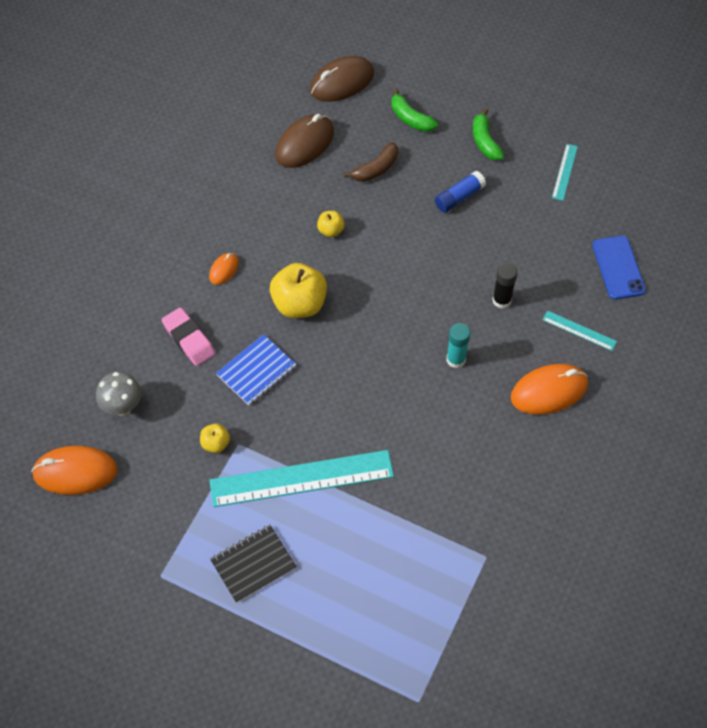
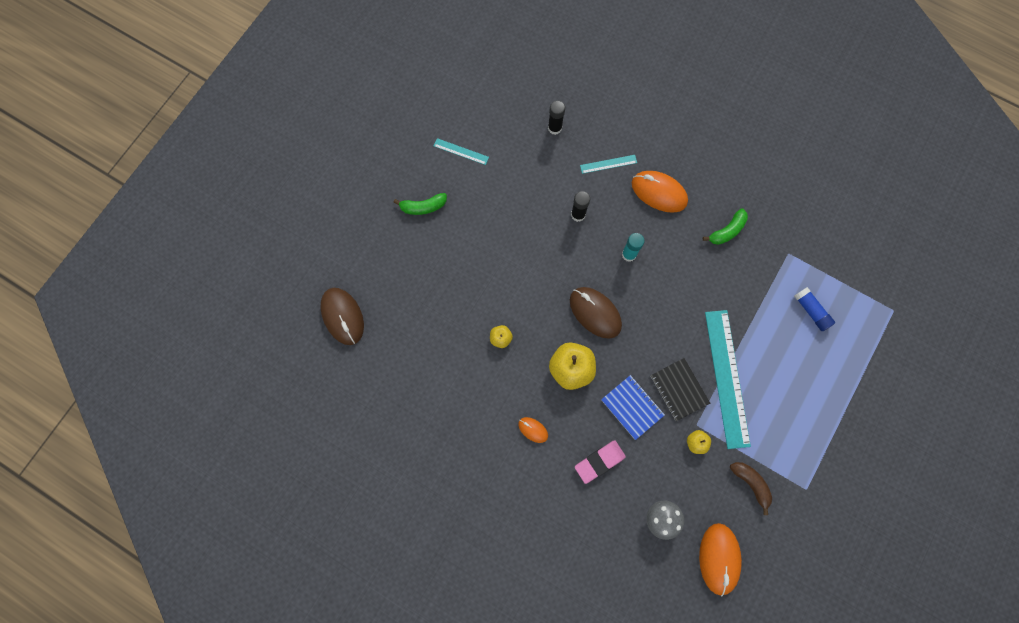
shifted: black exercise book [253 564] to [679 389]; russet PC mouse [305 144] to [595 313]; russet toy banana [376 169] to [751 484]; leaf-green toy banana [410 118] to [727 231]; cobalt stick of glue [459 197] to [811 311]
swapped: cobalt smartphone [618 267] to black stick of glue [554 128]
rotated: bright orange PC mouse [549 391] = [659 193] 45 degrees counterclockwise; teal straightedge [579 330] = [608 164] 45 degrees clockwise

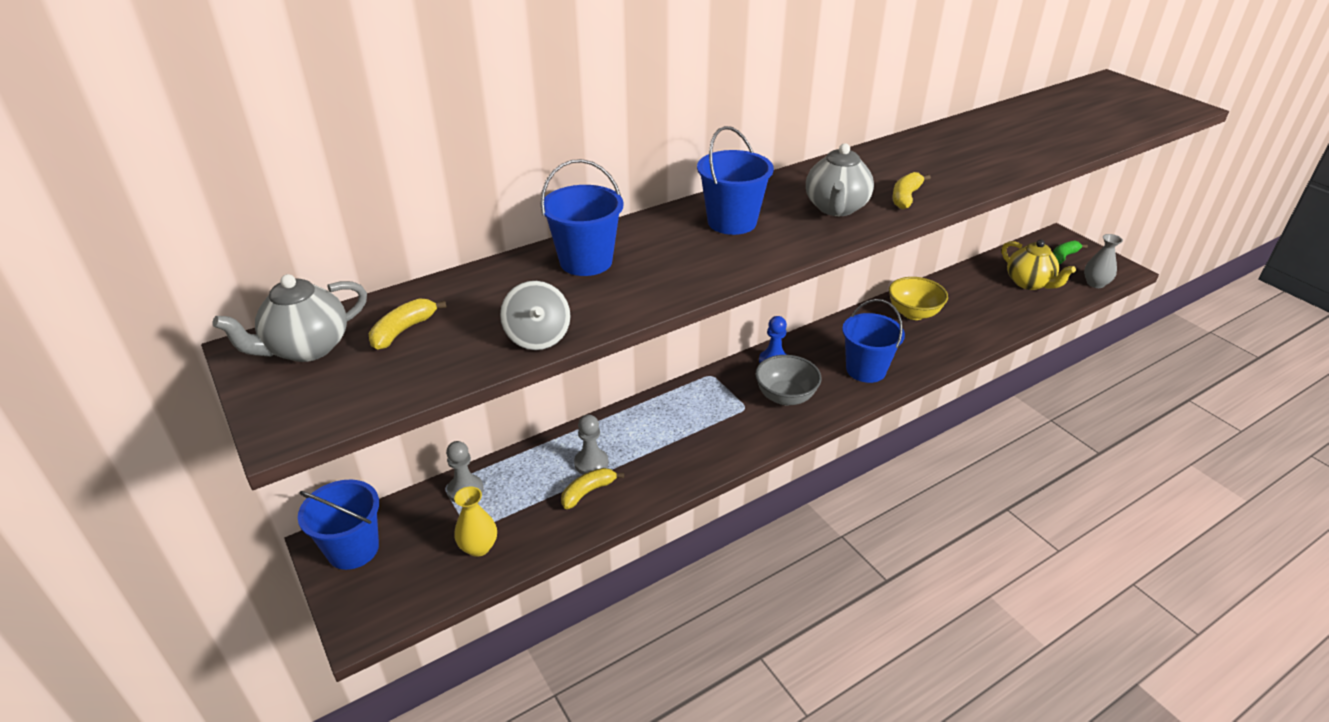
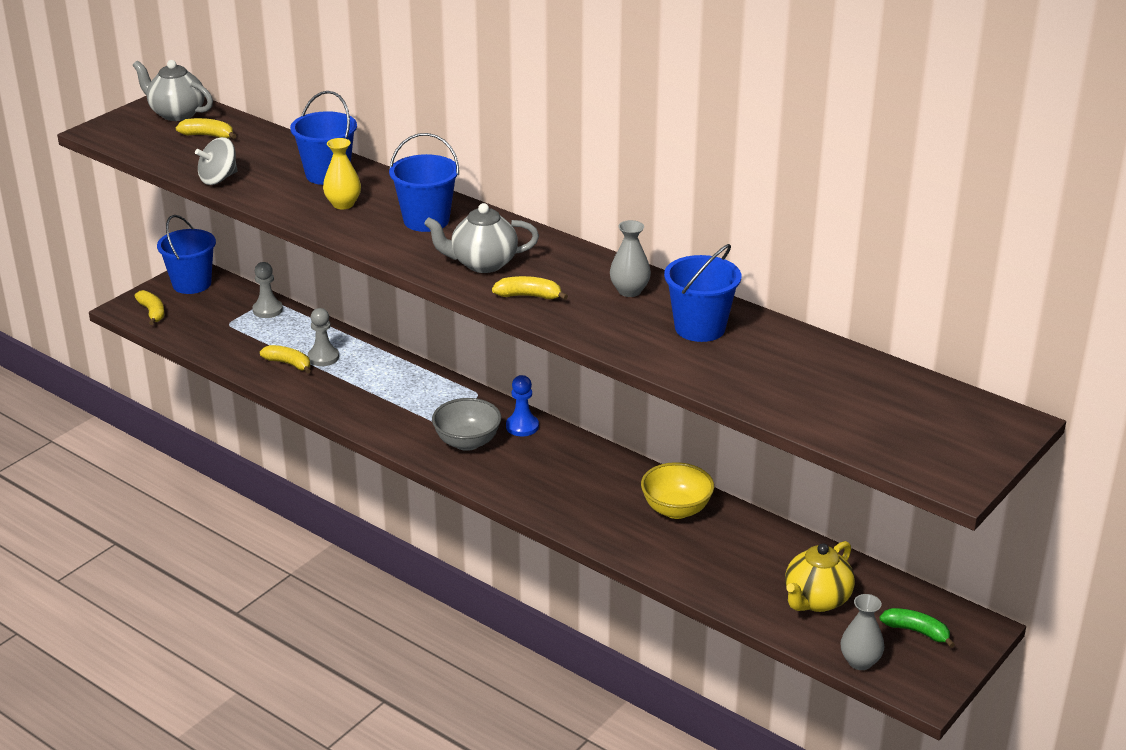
new: yellow toy banana [152 312]; grey tall vase [629 291]
shifted: yellow tall vase [478 547] to [343 204]; cobalt sand bucket [866 370] to [700 328]

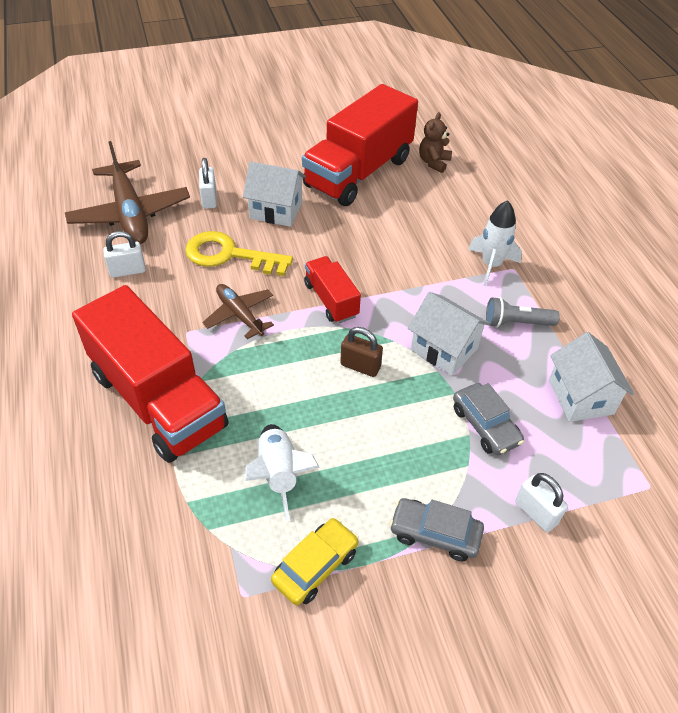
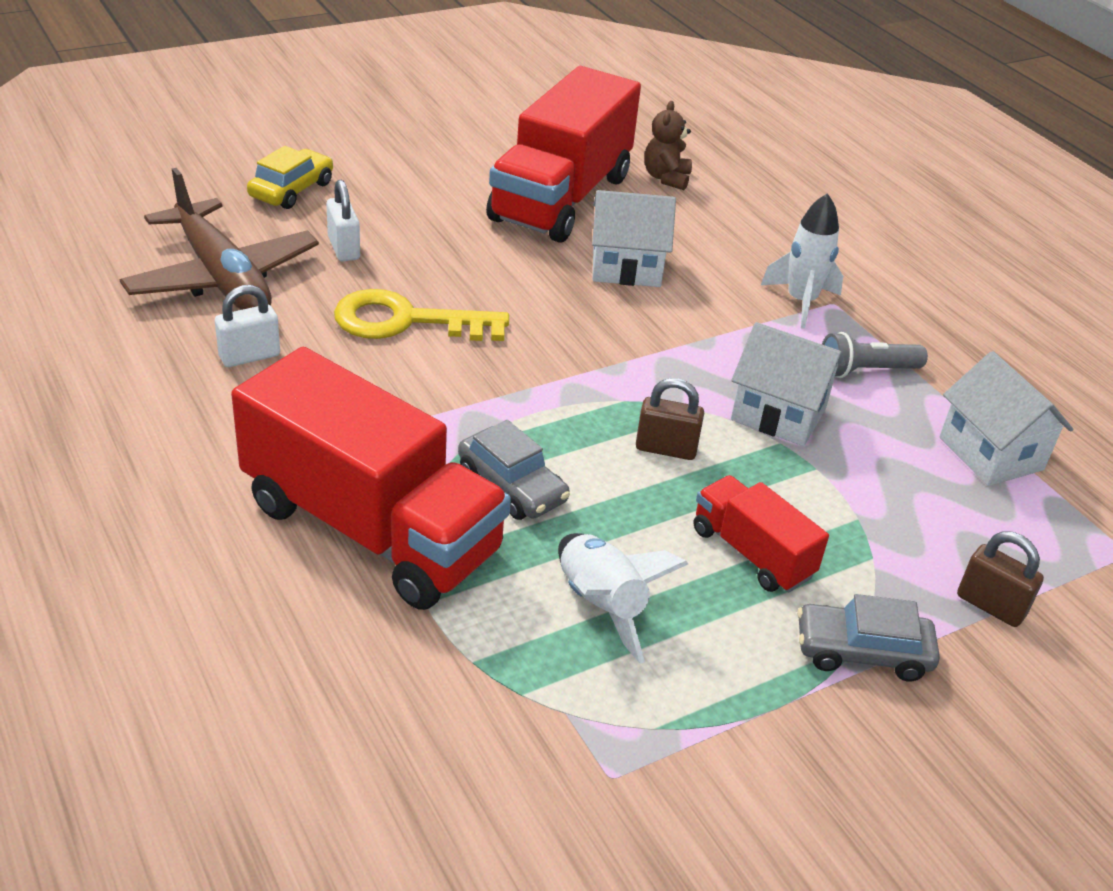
gone: russet plane [239 315]
shifted: pure white toy house [276 210] to [626 267]; yellow toy car [315 566] to [291 190]; crimson truck [331 300] to [751 553]; grey toy car [485 425] to [512 486]
repainted: pure white lock [536 513] to russet lock [990 605]

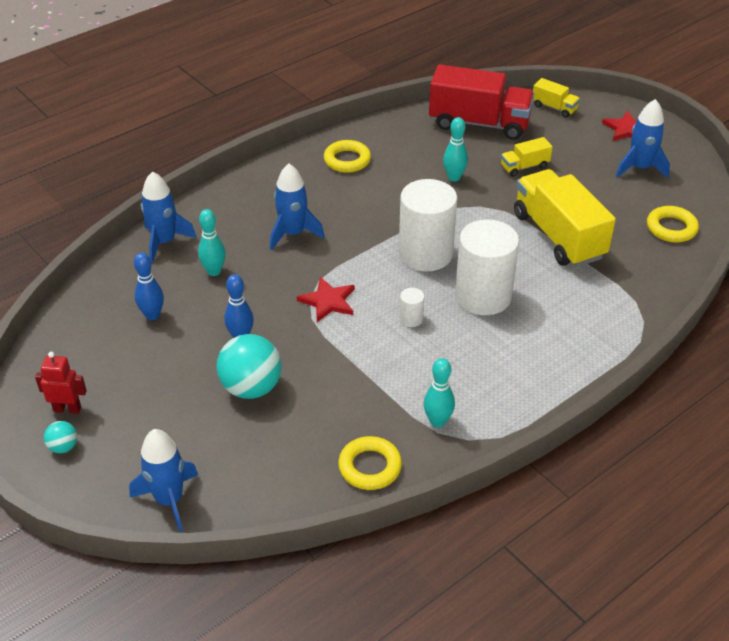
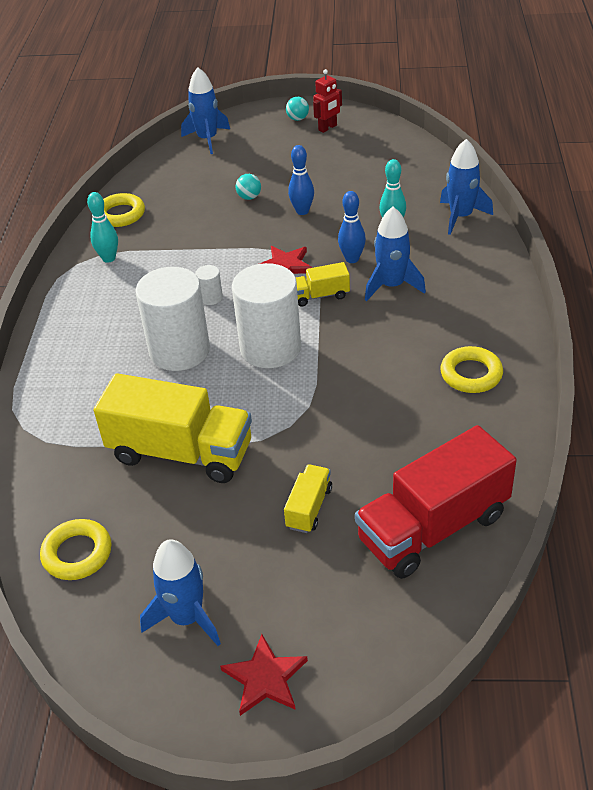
gone: teal bowling pin [454 177]
shifted: cobalt bowling pin [152 315] to [352 259]; yellow truck [554 108] to [320 295]
scaled: teal ball [251 388] = [249 197] x0.48

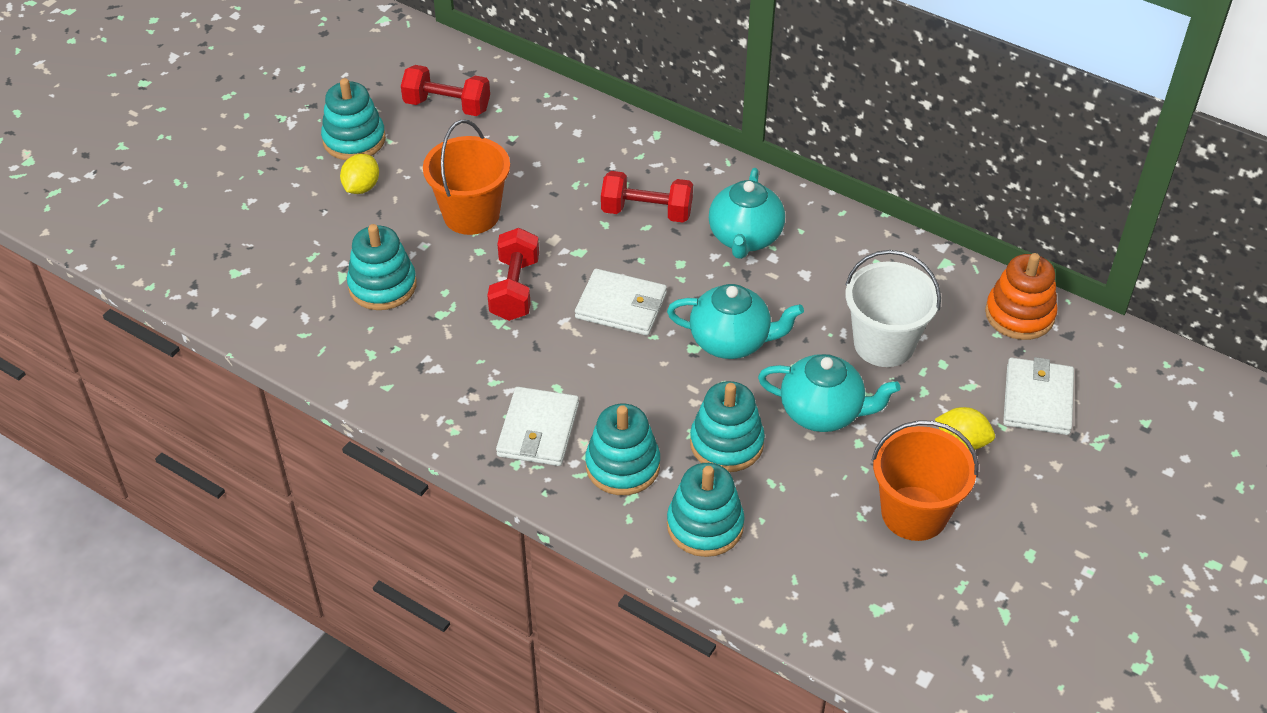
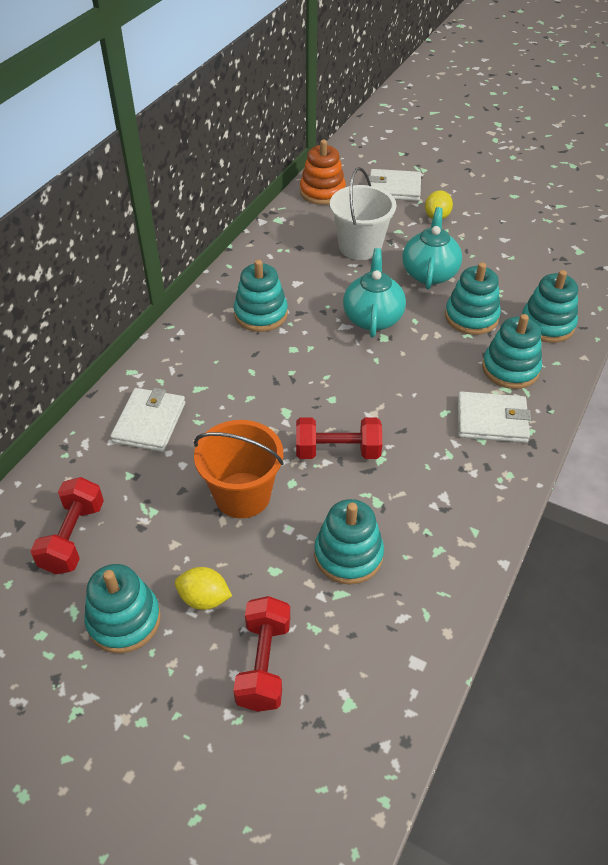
gone: bright orange sand bucket [914 513]
shifted: pure white wallet [621 306] to [149 422]; crimson dumbbell [646 212] to [264 664]
swapped: teal tea pot [745 238] to teal ring stacker [261 314]

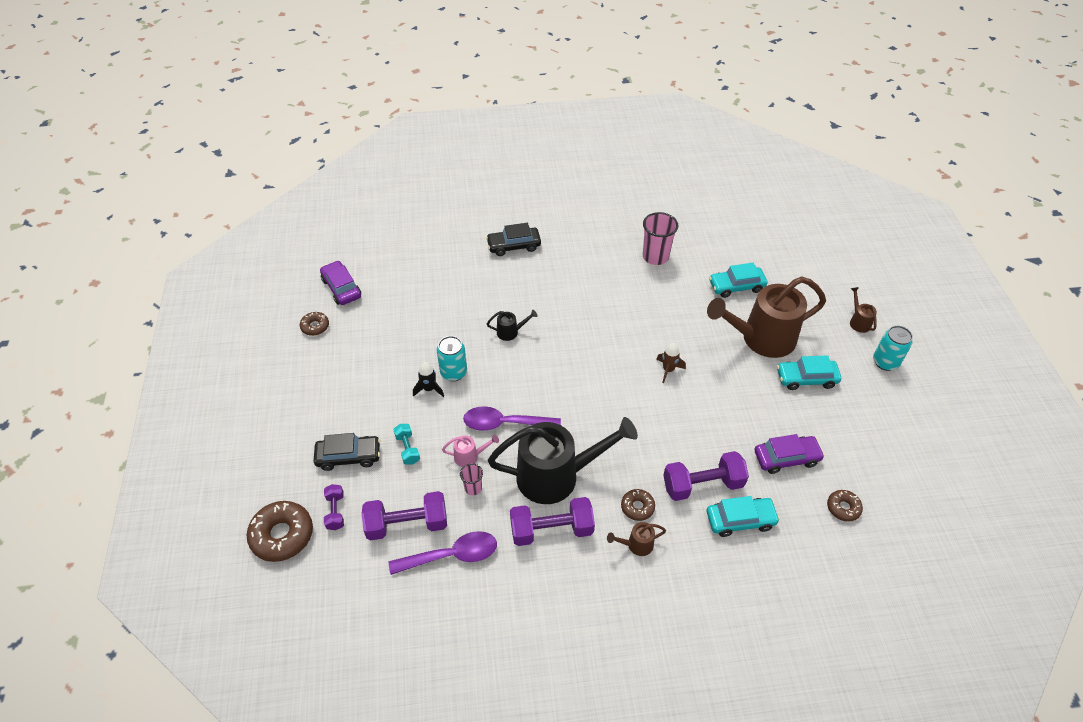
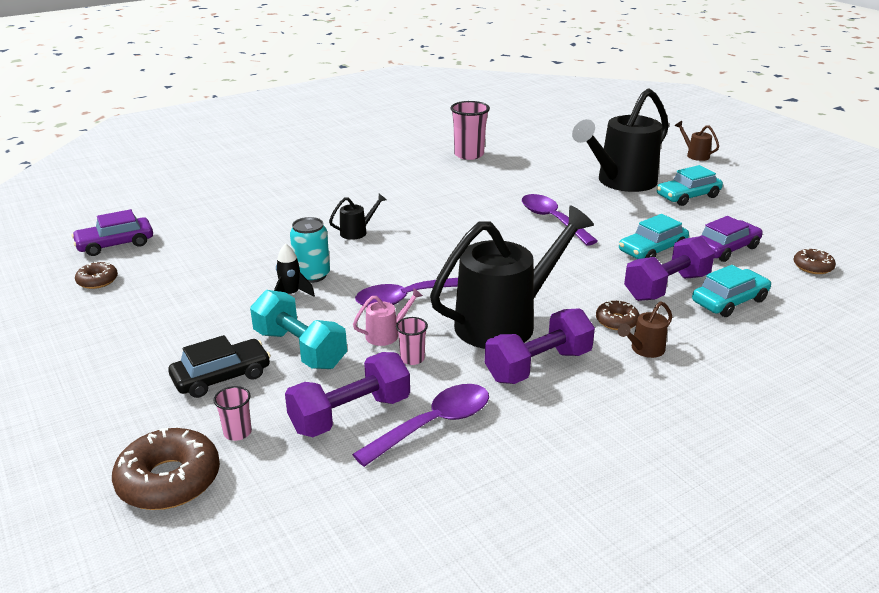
gone: black toy car [514 246]; teal soda can [885 362]
shifted: teal toy car [736 286] to [652 250]
swapped: royal purple dumbbell [335 511] to rosy beaker [237 432]; russet rocket [668 370] to royal purple teaspoon [552 220]
repainted: russet sprinkling can [760 339] to black sprinkling can [620 182]
rotated: royal purple toy car [341 288] = [115 244] 60 degrees counterclockwise
scaled: teal dumbbell [407 449] = [300 349] x1.85

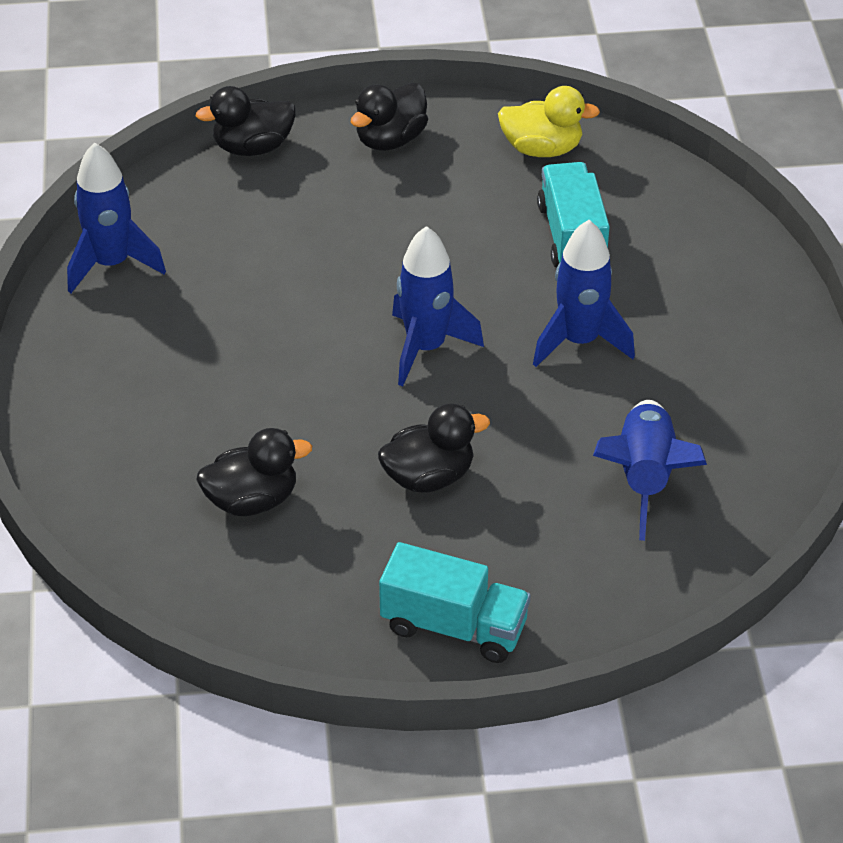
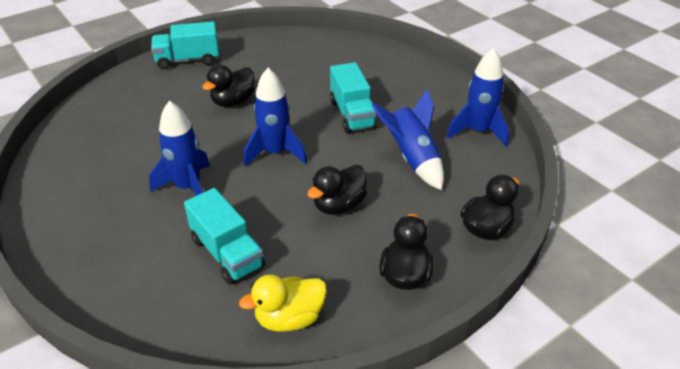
new: teal truck [352 114]
shifted: black duck [252 500] to [339 205]; cobalt rocket [644 477] to [412 158]

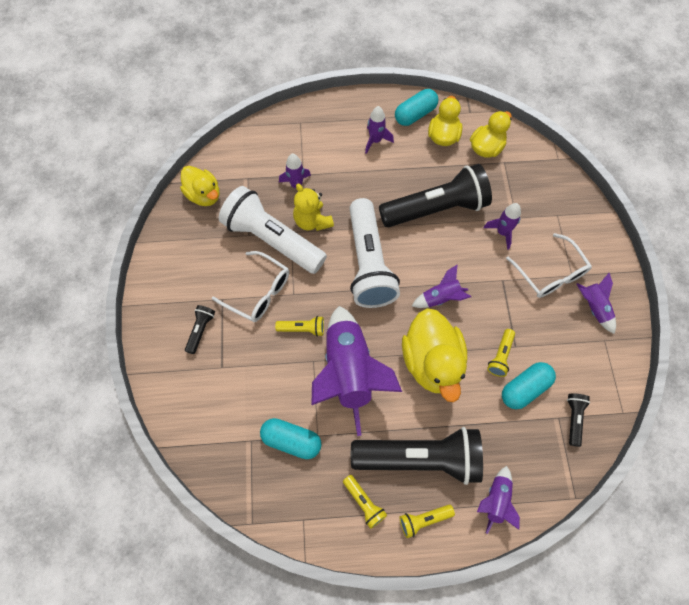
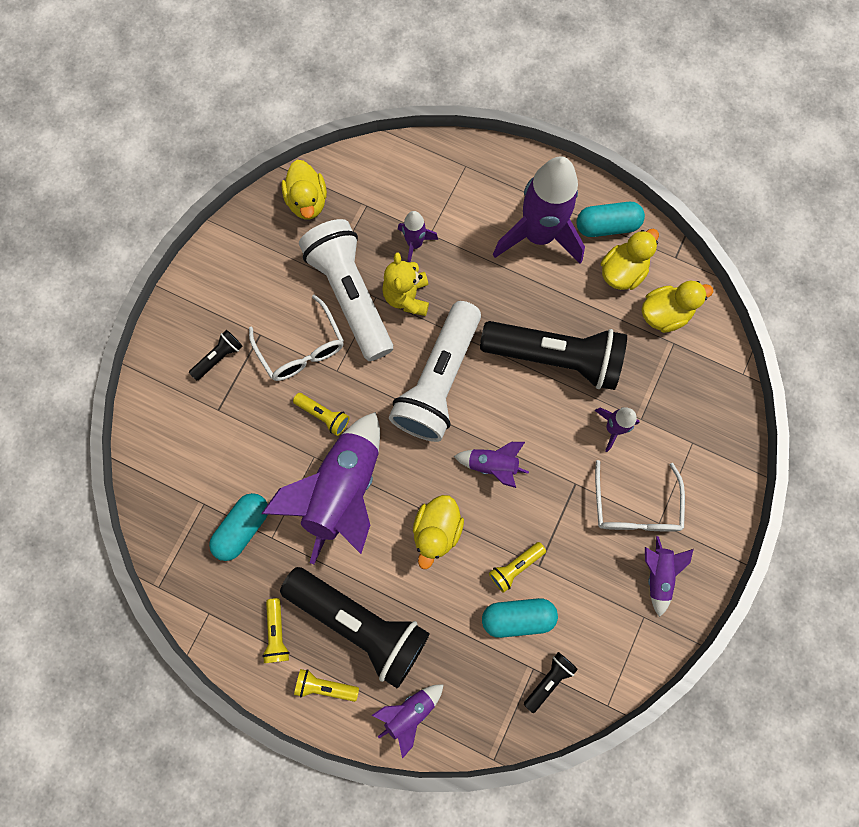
rotated: teal capsule [291 440] = [243 527] 75 degrees clockwise
scaled: royal purple rocket [375 141] = [538 235] x2.11; yellow duck [432 362] = [436 530] x0.63

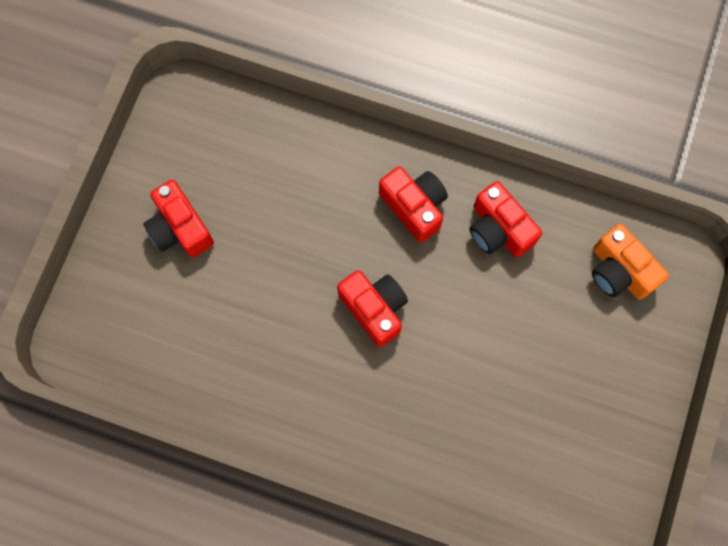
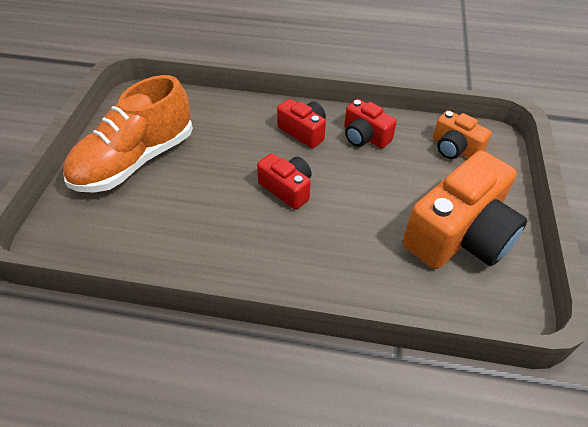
new: bright orange photo camera [459 235]
swapped: crimson photo camera [180 228] to bright orange lace-up shoe [135 161]

